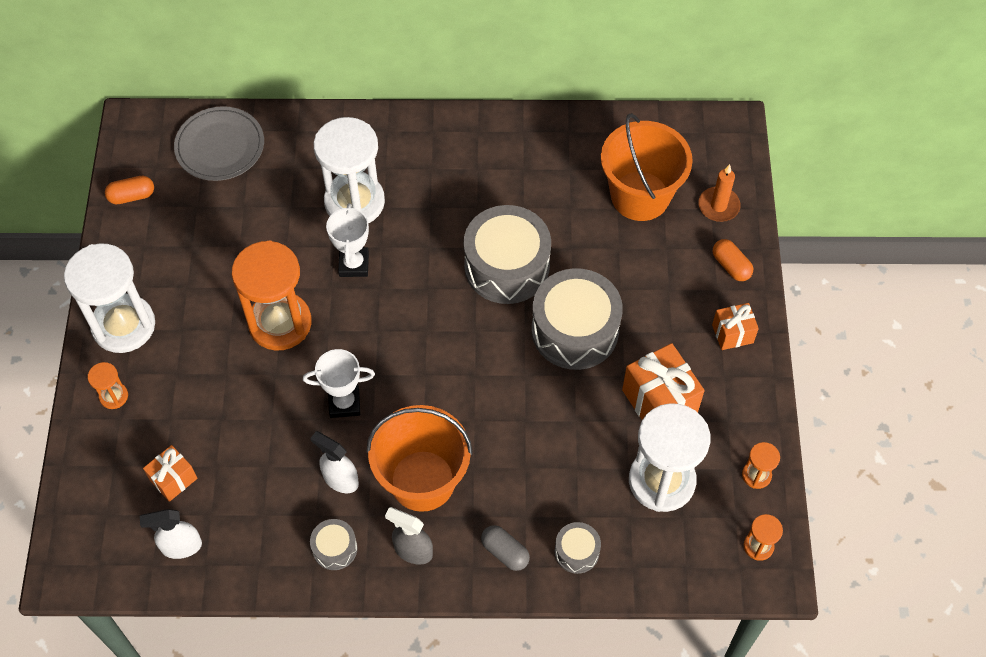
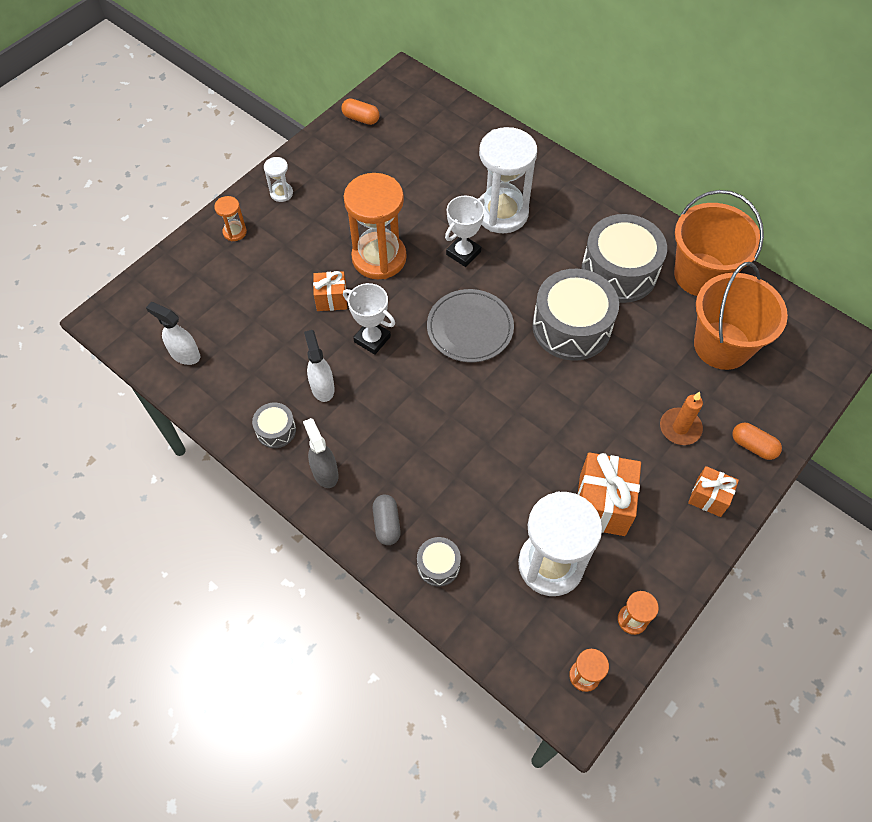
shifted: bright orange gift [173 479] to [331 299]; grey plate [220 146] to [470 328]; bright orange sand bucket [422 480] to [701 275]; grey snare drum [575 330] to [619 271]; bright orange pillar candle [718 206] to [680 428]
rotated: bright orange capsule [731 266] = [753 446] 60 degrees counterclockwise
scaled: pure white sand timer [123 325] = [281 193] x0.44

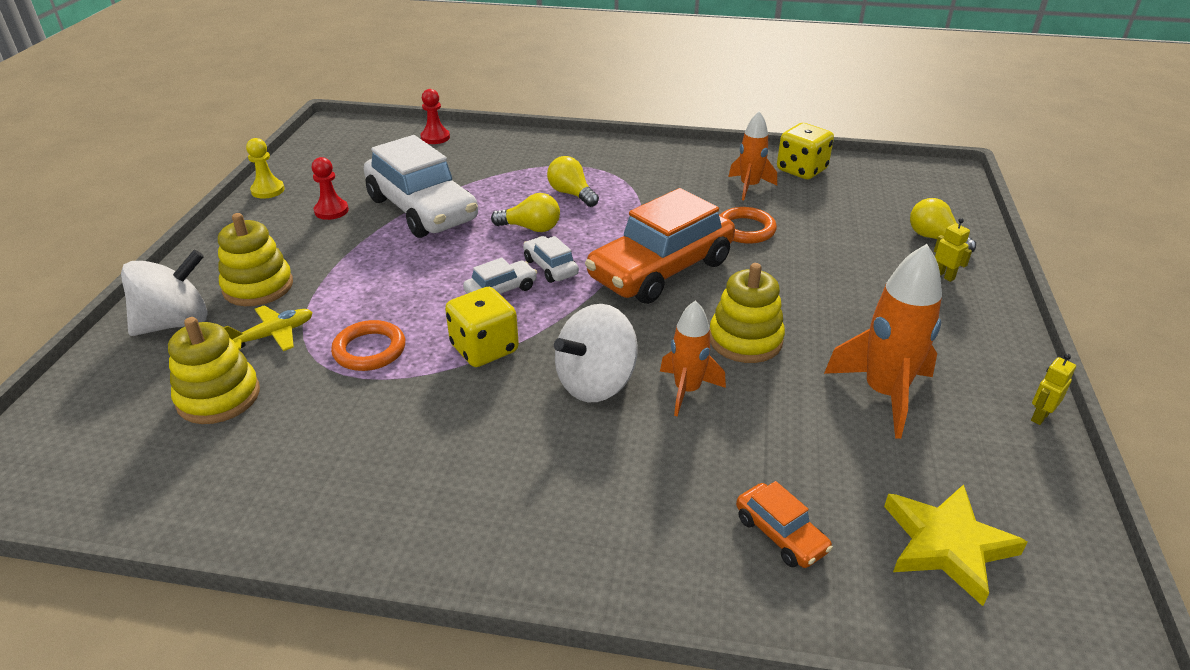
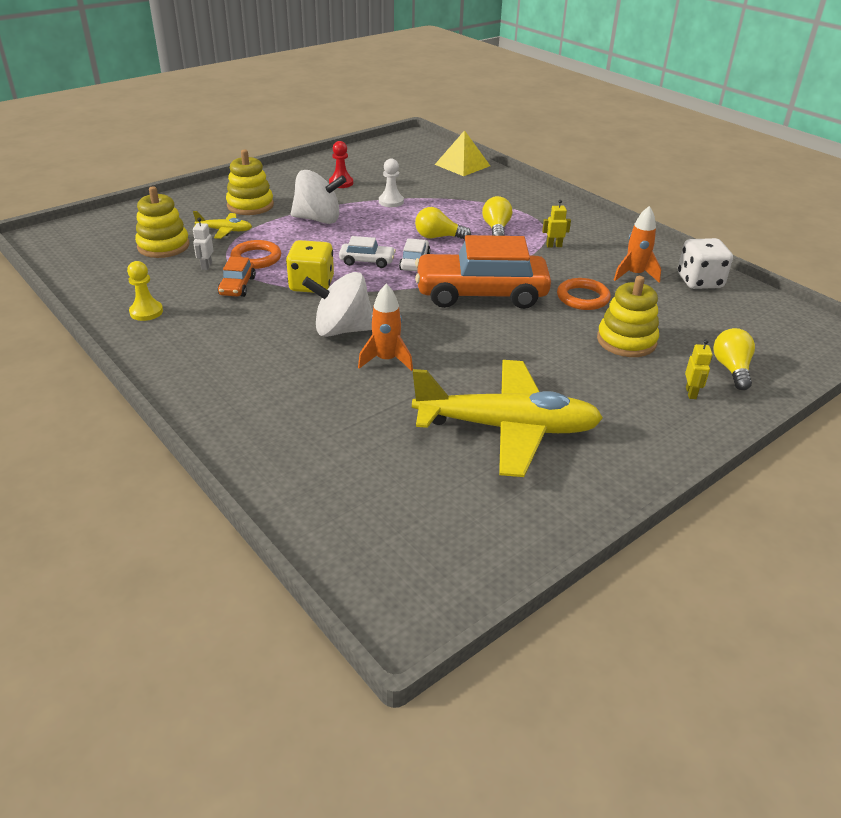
gone: yellow five-pointed star [947 545]
new: pure white toy robot [206 266]
shifted: pure white toy top [175 323] to [318 219]; yellow game pawn [268 190] to [146 312]; yellow ring stacker [745 340] to [626 341]; bright orange toy car [780 534] to [237 286]; yellow toy robot [1039 416] to [554 246]
swapped: pure white toy car [422 209] to pure white game pawn [391 202]; crimson game pawn [435 137] to yellow pyramid shape [462 165]; bright orange rocket [884 394] to yellow plane [507 428]
repainted: yellow game die [801 170] to pure white game die [699 281]
rotated: yellow light bulb [531 228] = [438 237] 135 degrees clockwise

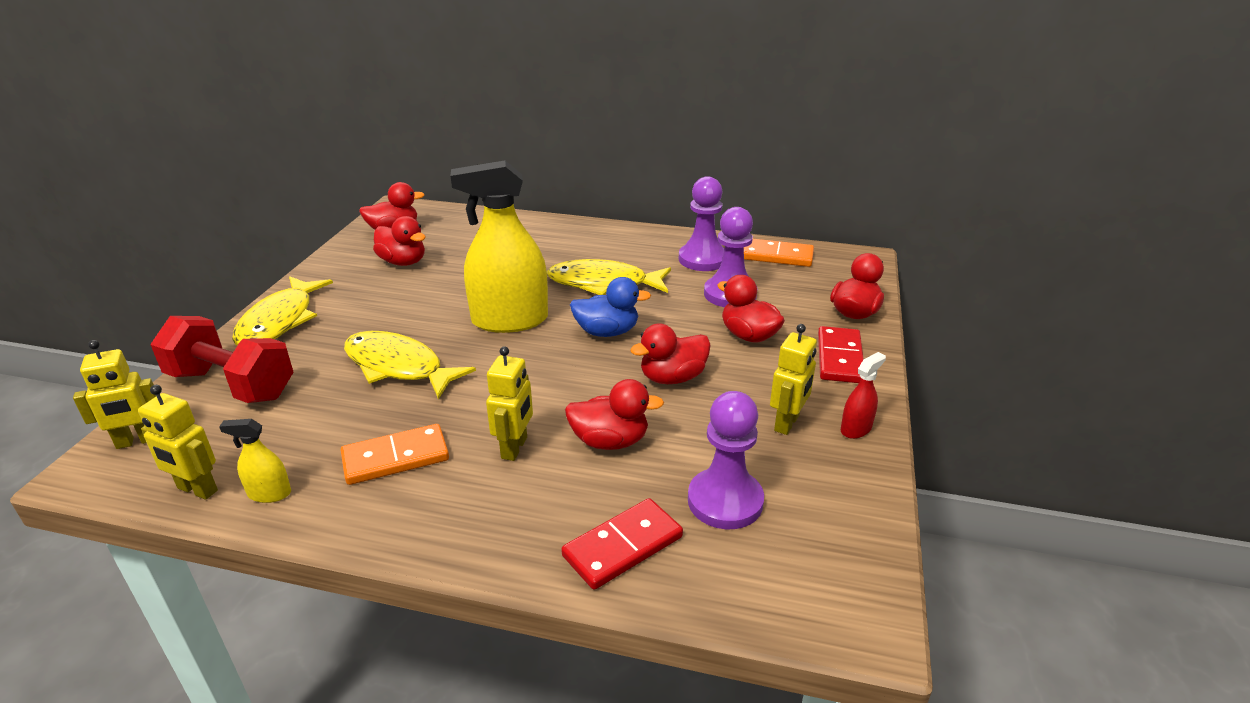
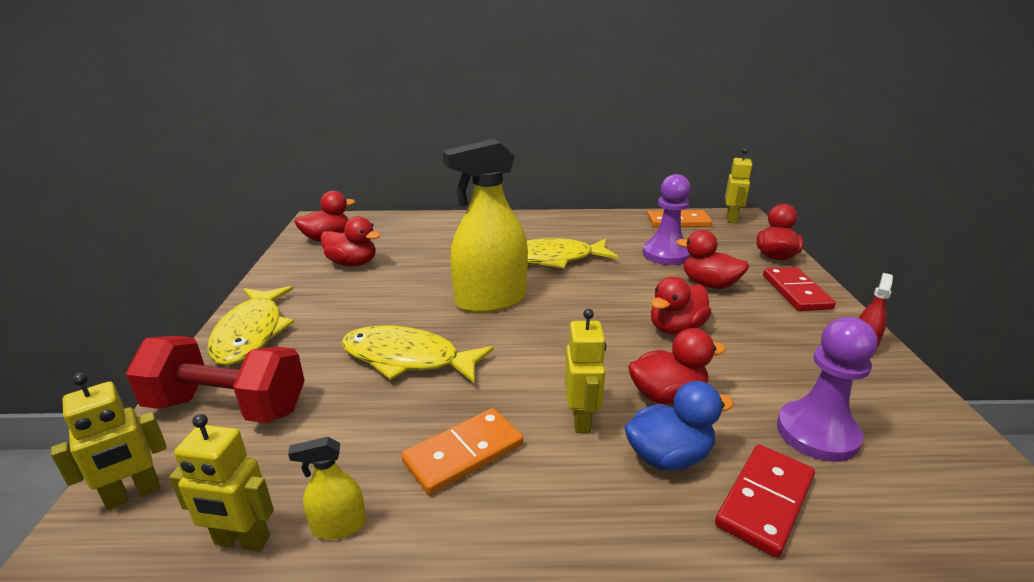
gone: royal purple game pawn [702 259]
shifted: cobalt duck [607 332] to [668 456]; yellow toy robot [787 423] to [731 219]

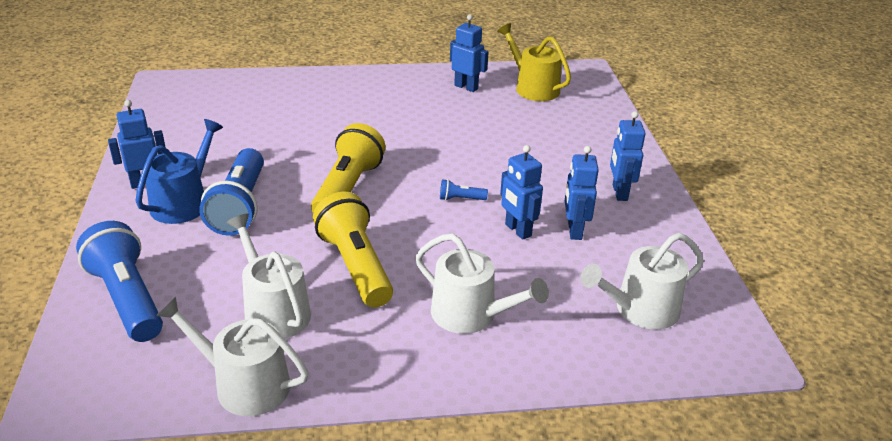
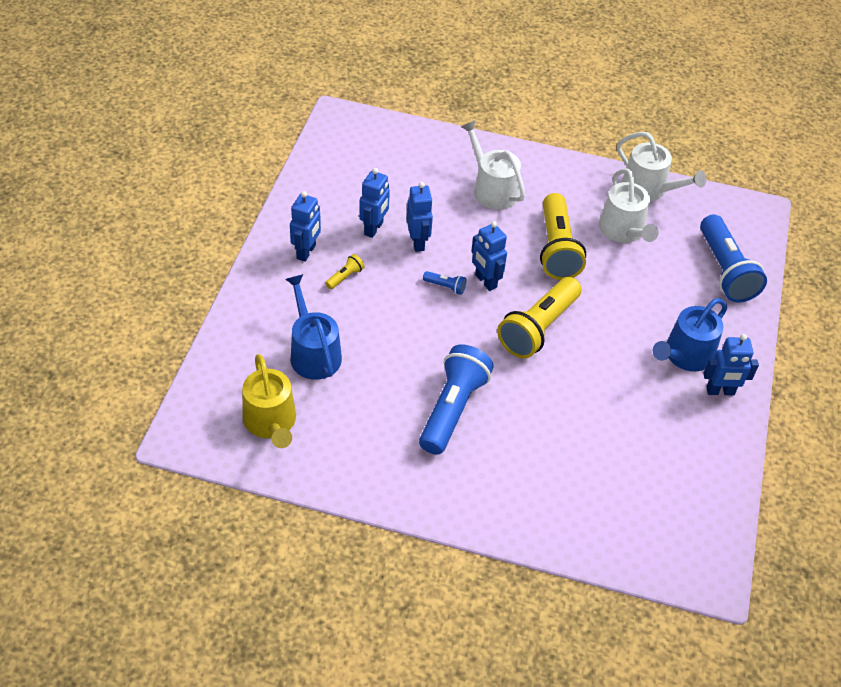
gone: pure white sprinkling can [640 310]
new: cobalt sprinkling can [313 353]; yellow torch [345 277]
shifted: cobalt torch [240 206] to [452 409]; cobalt toy robot [466 87] to [485 281]

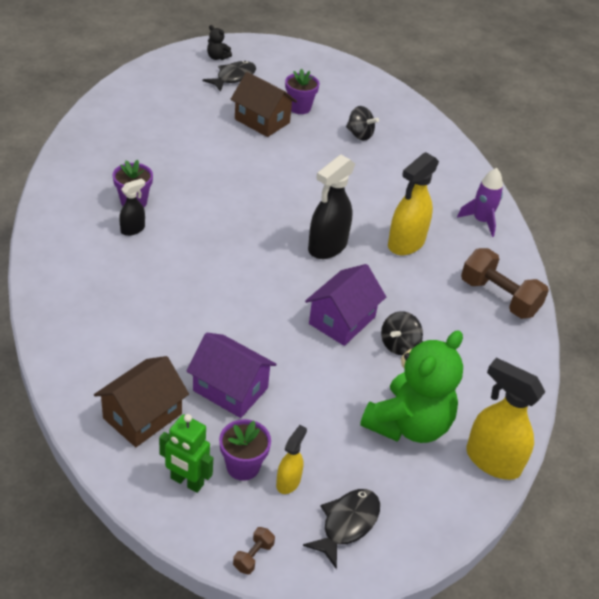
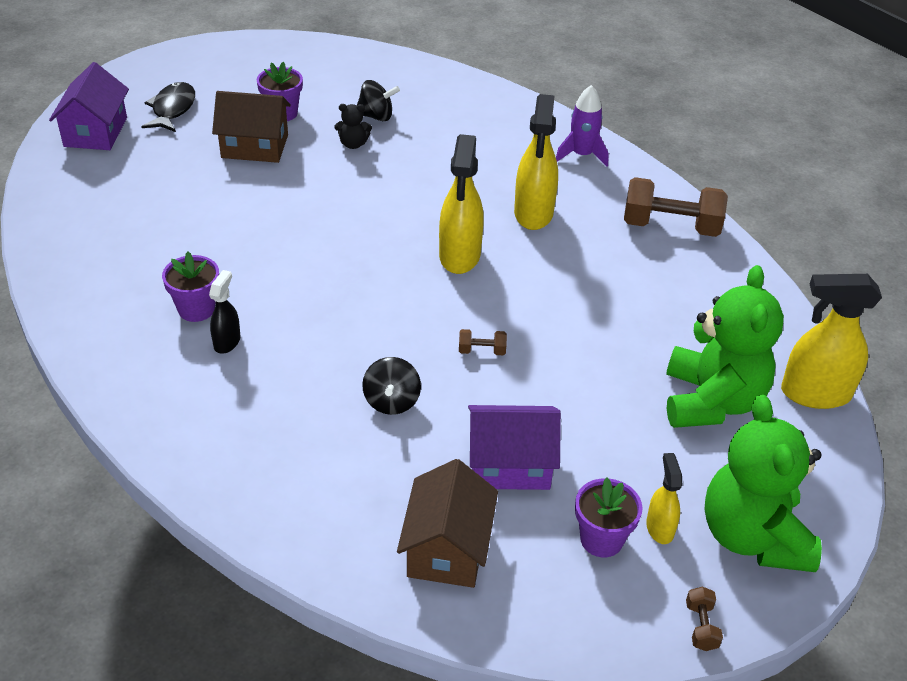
gone: leaf-green toy robot [187 482]
new: russet dumbbell [482 351]
shifted: black stuffed bear [217 57] to [353 144]; royal purple toy house [342 320] to [95 132]; black toy top [399 345] to [391 401]
swapped: black toy fish [347 524] to leaf-green stuffed bear [753 536]
repainted: black spray bottle [327 247] to yellow spray bottle [459 256]

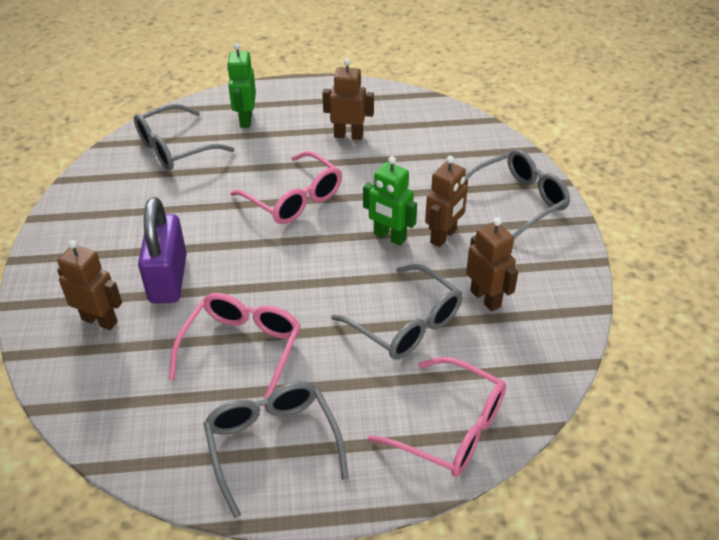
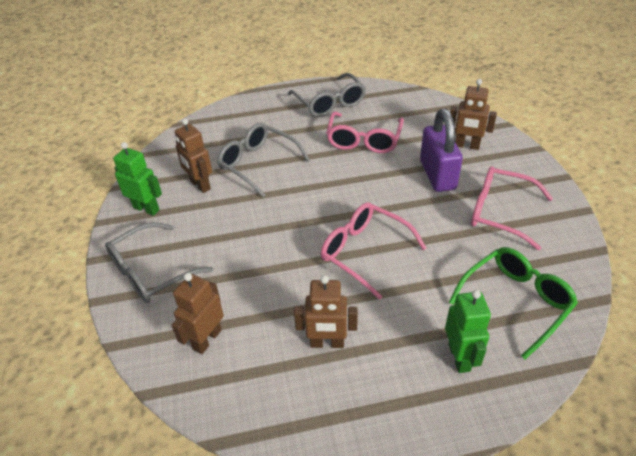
shifted: leaf-green toy robot [389 237] to [146 209]; rosy glasses [450 428] to [500 213]; russet toy robot [443 236] to [207 339]
repainted: grey glasses [175 148] to leaf-green glasses [515 302]

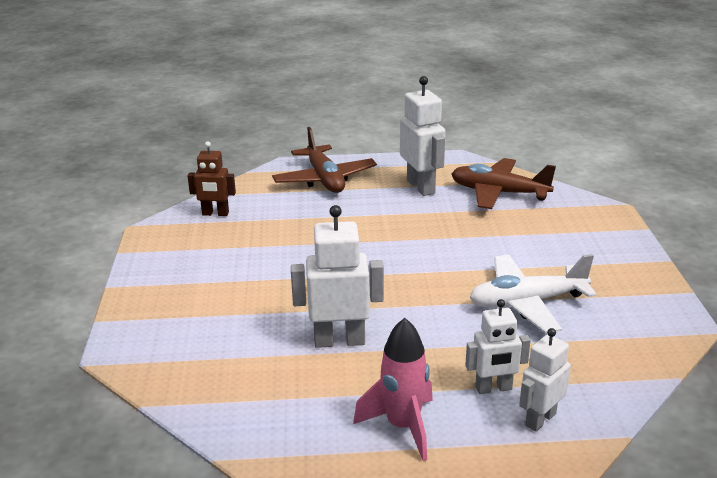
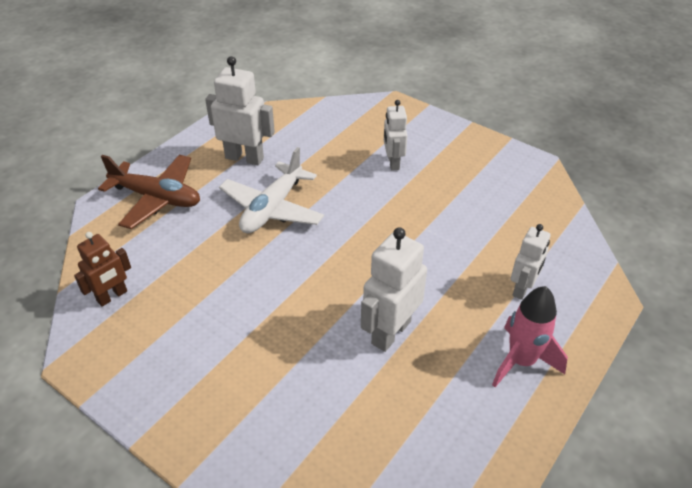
gone: russet plane [498 193]
shifted: pure white plane [527 303] to [272 208]; pure white toy robot [540 419] to [393 162]

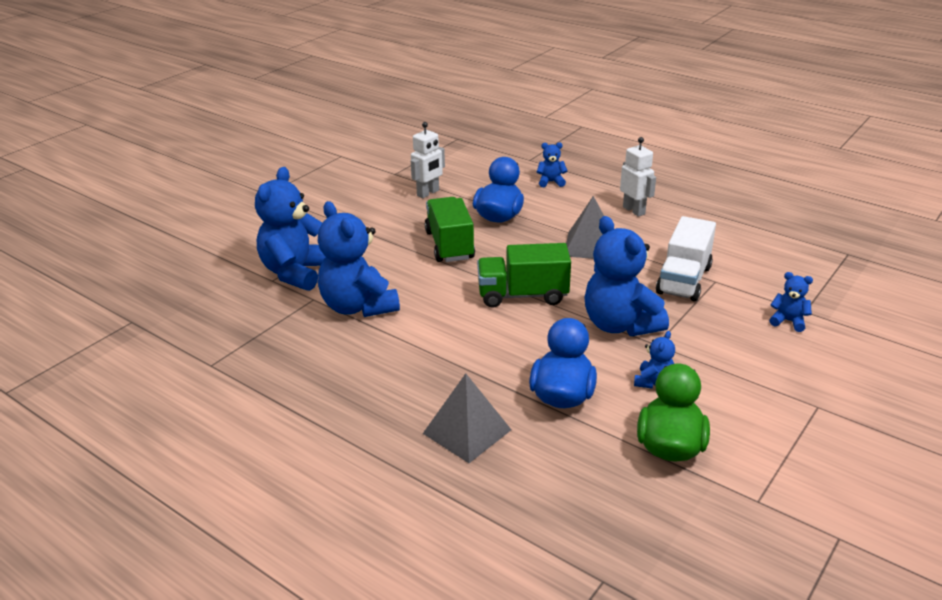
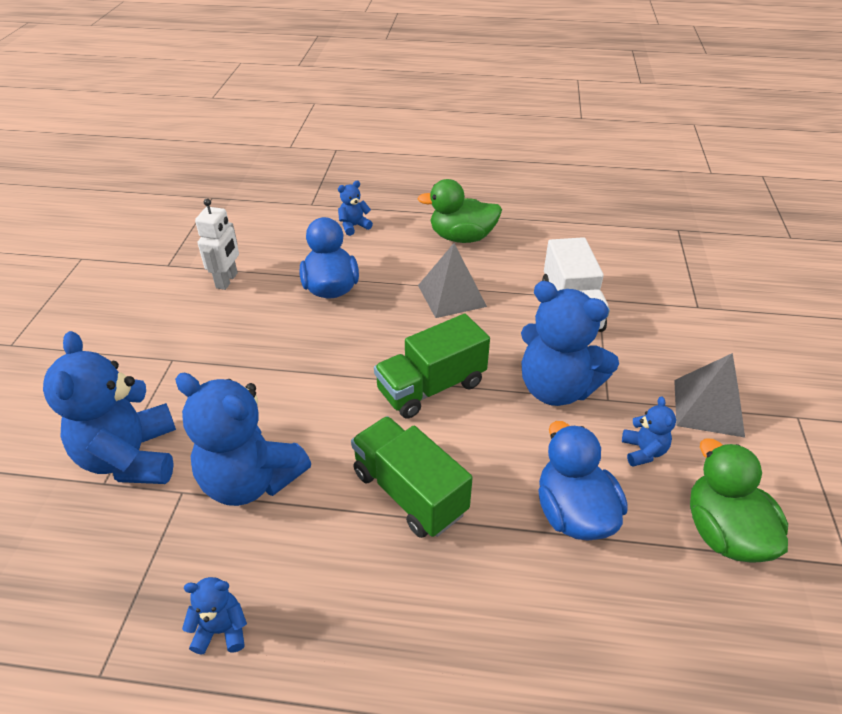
shifted: grey pyramid shape [467 431] to [708 407]; leaf-green truck [449 245] to [409 492]; cobalt stuffed bear [788 321] to [221 630]
swapped: pure white toy robot [634 210] to leaf-green duck [461 237]

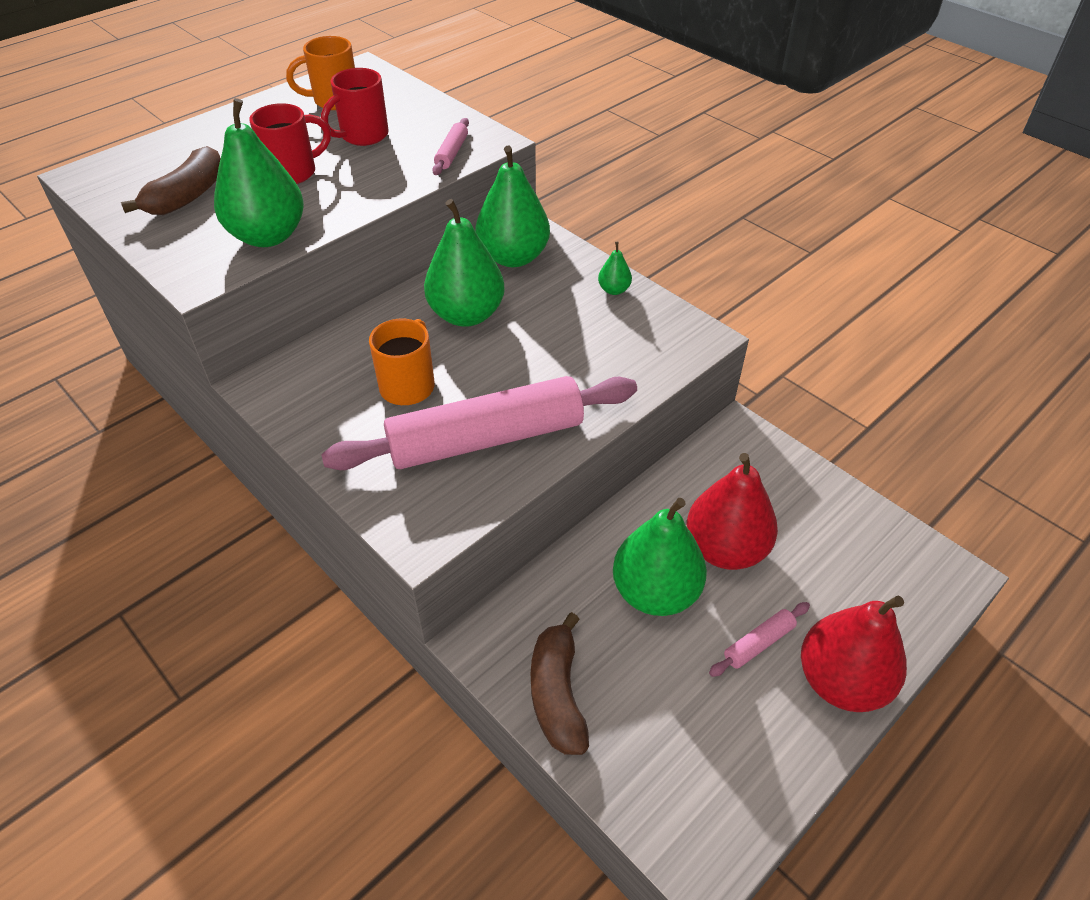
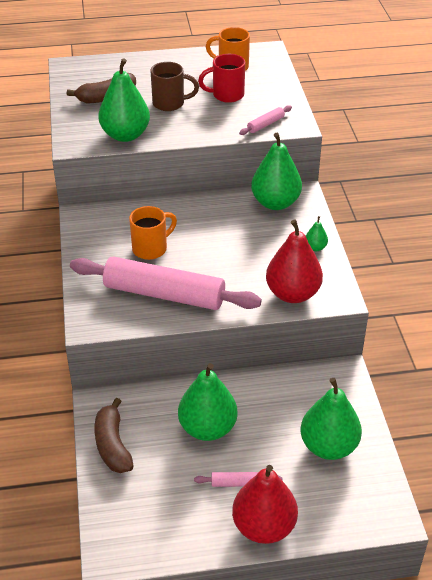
shifted: leaf-green toy pear [466 314] to [328 446]; crimson toy pear [725 549] to [292 294]
repainted: crimson coffee mug [293 172] to russet coffee mug [170 103]
rotated: russet toy banana [557 694] = [112 445] 45 degrees counterclockwise

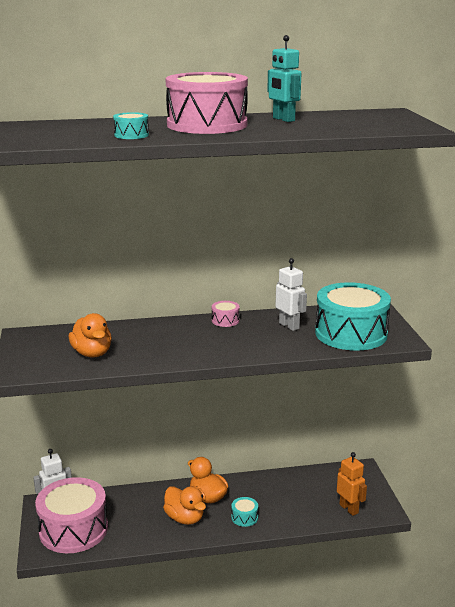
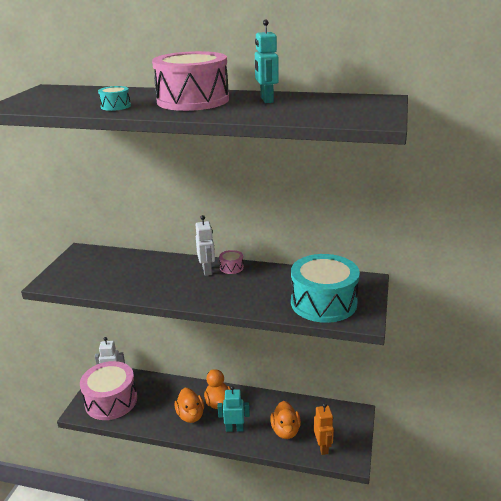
shifted: bright orange duck [92 353] to [285 430]; pure white toy robot [289 326] to [207 270]
swapped: teal snare drum [244 517] to teal toy robot [234 429]

